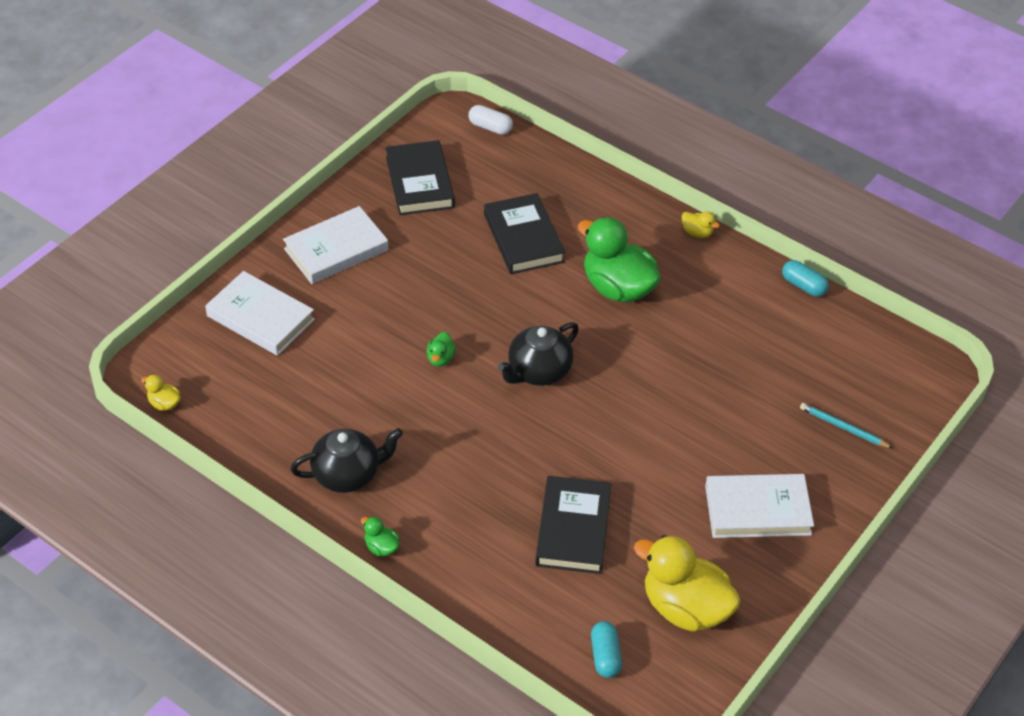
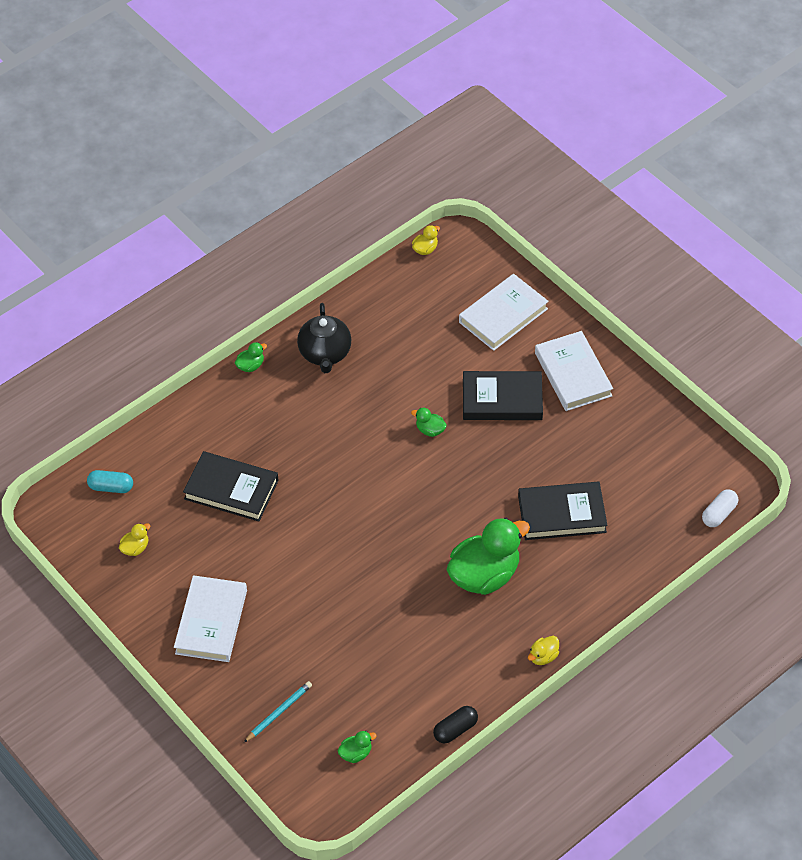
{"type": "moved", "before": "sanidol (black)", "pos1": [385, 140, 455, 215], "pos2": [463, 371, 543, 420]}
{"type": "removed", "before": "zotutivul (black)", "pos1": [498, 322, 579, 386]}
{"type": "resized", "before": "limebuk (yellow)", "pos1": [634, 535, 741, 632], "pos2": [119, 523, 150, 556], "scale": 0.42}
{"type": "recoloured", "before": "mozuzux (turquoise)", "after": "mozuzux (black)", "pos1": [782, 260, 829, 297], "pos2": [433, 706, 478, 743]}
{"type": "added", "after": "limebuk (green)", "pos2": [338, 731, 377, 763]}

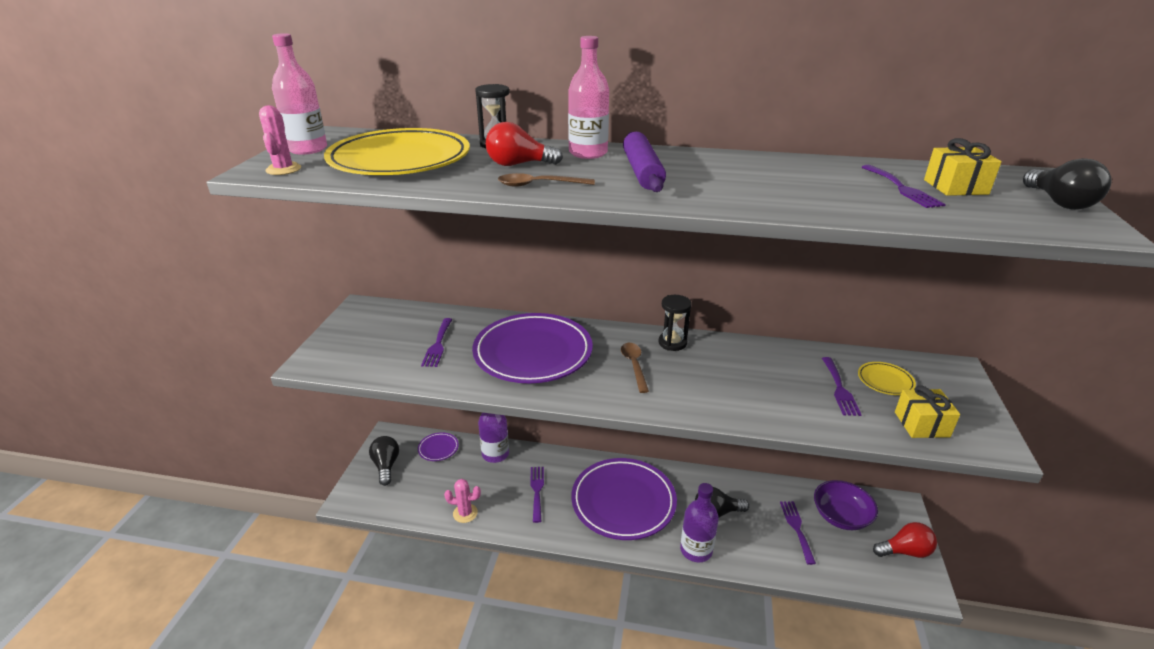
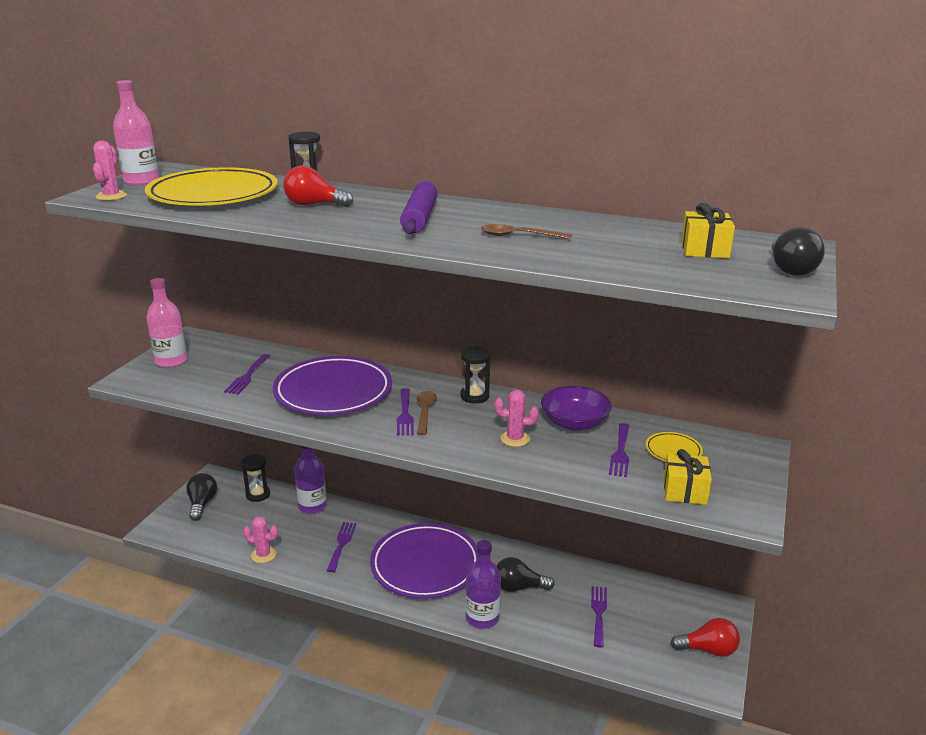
{"type": "replaced", "before": "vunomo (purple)", "after": "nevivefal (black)", "pos1": [418, 432, 459, 461], "pos2": [241, 454, 270, 502]}
{"type": "moved", "before": "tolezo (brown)", "pos1": [498, 173, 595, 187], "pos2": [481, 224, 572, 239]}
{"type": "moved", "before": "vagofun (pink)", "pos1": [568, 36, 609, 159], "pos2": [147, 278, 187, 368]}
{"type": "moved", "before": "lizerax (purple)", "pos1": [814, 480, 878, 530], "pos2": [541, 386, 612, 431]}
{"type": "moved", "before": "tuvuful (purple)", "pos1": [862, 165, 946, 208], "pos2": [397, 388, 414, 436]}
{"type": "added", "after": "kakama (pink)", "pos2": [495, 390, 539, 447]}

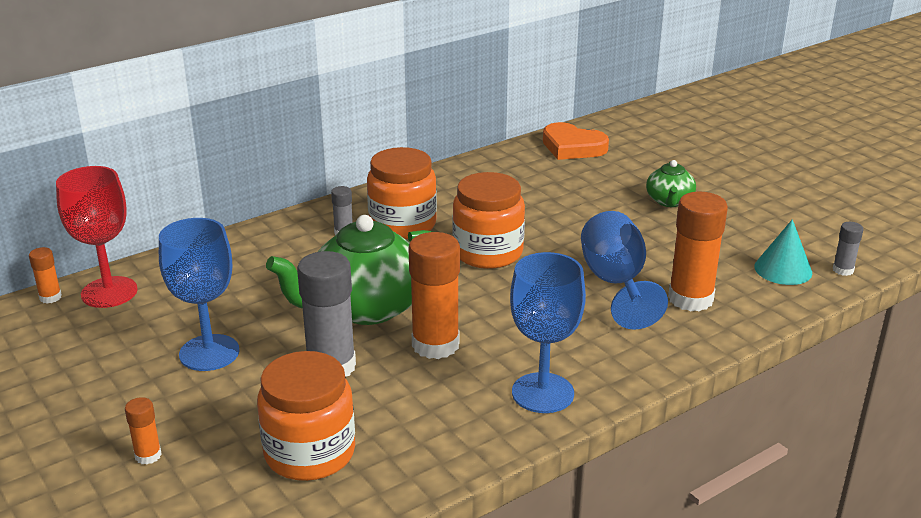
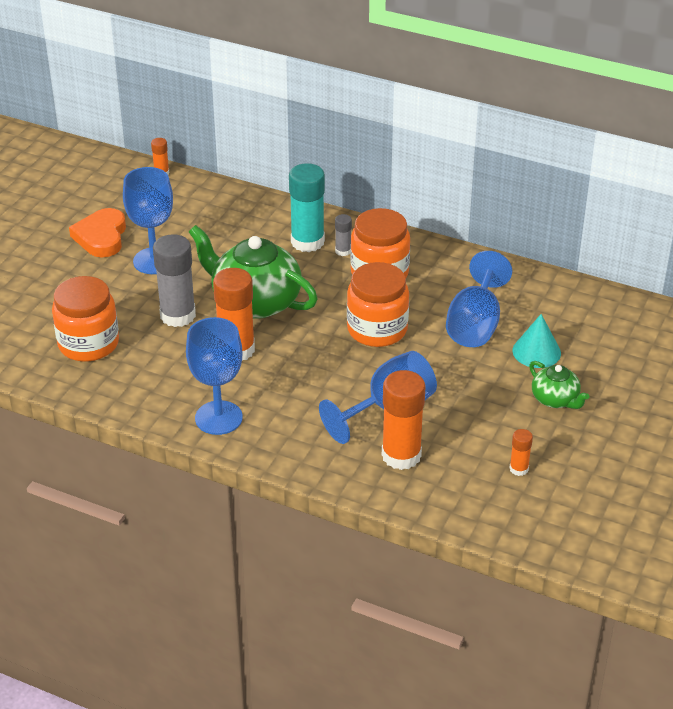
{"type": "removed", "before": "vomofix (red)", "pos1": [56, 166, 138, 308]}
{"type": "moved", "before": "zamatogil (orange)", "pos1": [125, 397, 162, 464], "pos2": [510, 429, 533, 476]}
{"type": "moved", "before": "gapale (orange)", "pos1": [543, 122, 609, 160], "pos2": [69, 208, 126, 257]}
{"type": "turned", "before": "zotutivul (green)", "pos1": [646, 160, 696, 207], "pos2": [529, 361, 589, 409], "turn": -105}
{"type": "moved", "before": "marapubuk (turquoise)", "pos1": [754, 219, 812, 285], "pos2": [512, 314, 561, 368]}
{"type": "removed", "before": "zamatogil (grey)", "pos1": [833, 222, 863, 276]}
{"type": "added", "after": "zamatogil (turquoise)", "pos2": [289, 163, 325, 252]}
{"type": "added", "after": "vomofix (blue)", "pos2": [446, 251, 512, 347]}

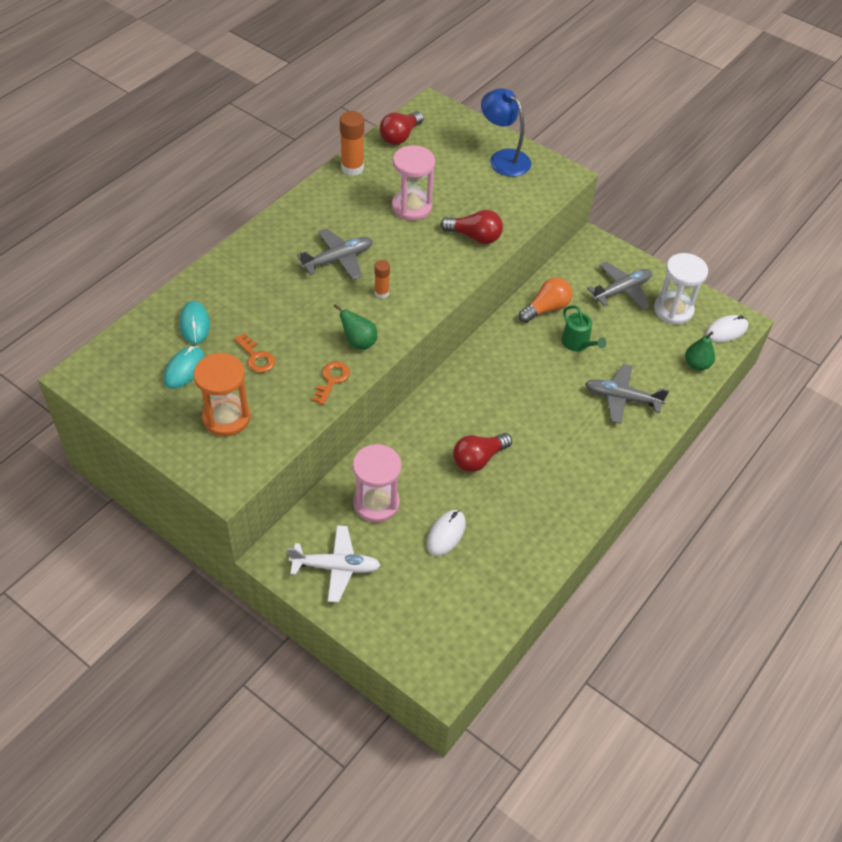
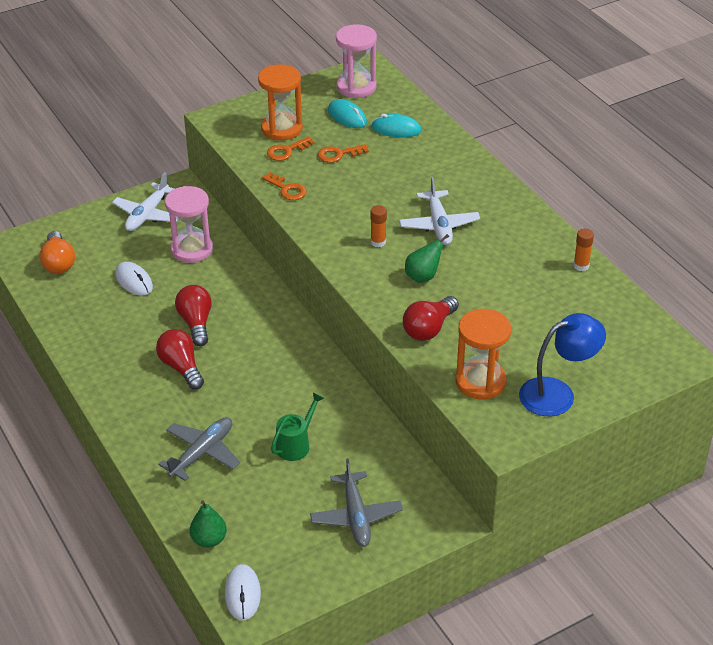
{"type": "recoloured", "before": "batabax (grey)", "after": "batabax (white)", "pos1": [297, 228, 373, 280], "pos2": [399, 177, 480, 245]}
{"type": "moved", "before": "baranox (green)", "pos1": [333, 304, 377, 350], "pos2": [405, 234, 449, 283]}
{"type": "resized", "before": "zamatogil (orange)", "pos1": [340, 111, 364, 176], "pos2": [573, 229, 594, 271], "scale": 0.58}
{"type": "moved", "before": "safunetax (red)", "pos1": [380, 111, 424, 145], "pos2": [156, 329, 204, 390]}
{"type": "moved", "before": "nevivefal (pink)", "pos1": [392, 145, 435, 221], "pos2": [336, 24, 377, 98]}
{"type": "moved", "before": "safunetax (orange)", "pos1": [519, 277, 572, 323], "pos2": [39, 231, 75, 274]}
{"type": "turned", "before": "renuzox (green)", "pos1": [561, 305, 607, 351], "pos2": [271, 393, 324, 461], "turn": 135}
{"type": "removed", "before": "nevivefal (white)", "pos1": [654, 253, 708, 324]}
{"type": "added", "after": "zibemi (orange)", "pos2": [267, 136, 315, 161]}
{"type": "added", "after": "nevivefal (orange)", "pos2": [455, 309, 511, 400]}

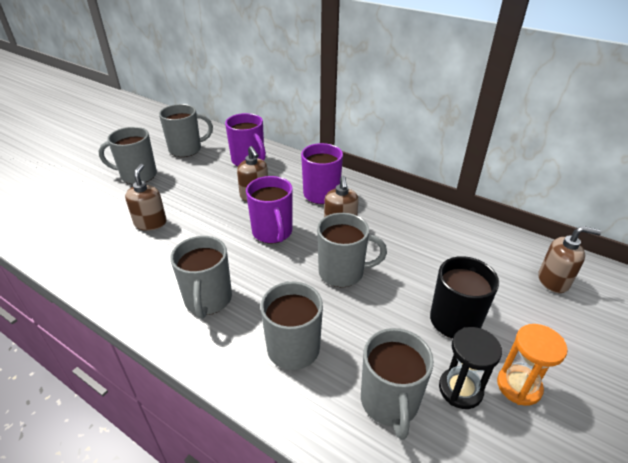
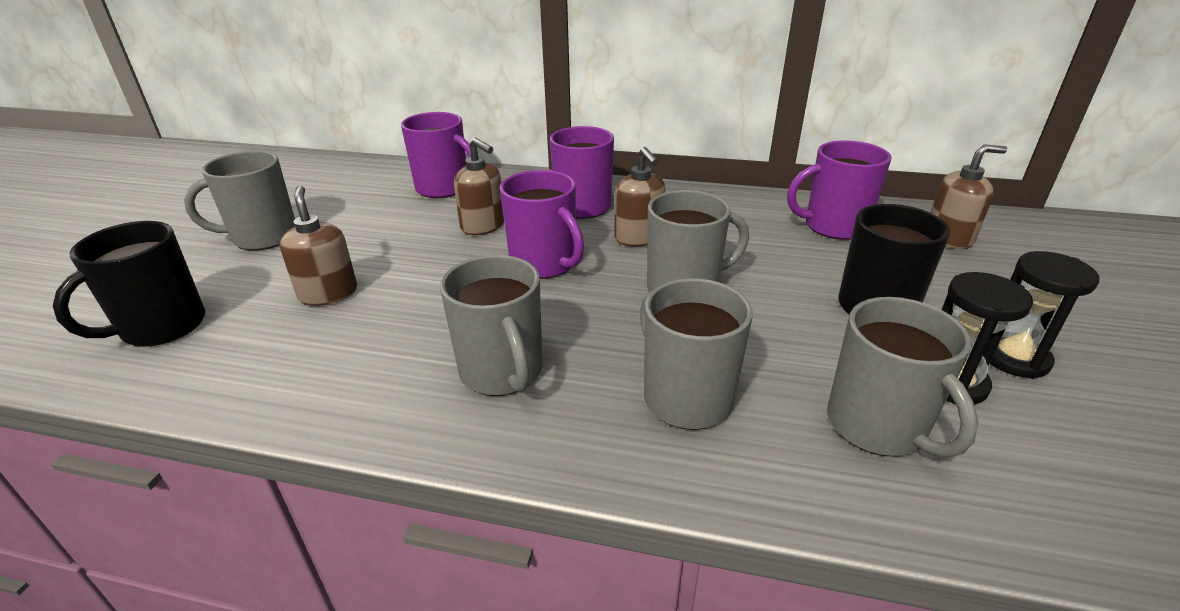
{"type": "removed", "before": "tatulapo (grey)", "pos1": [159, 104, 213, 157]}
{"type": "recoloured", "before": "nevivefal (orange)", "after": "nevivefal (black)", "pos1": [497, 324, 568, 406], "pos2": [989, 251, 1100, 379]}
{"type": "added", "after": "tatulapo (black)", "pos2": [53, 221, 205, 347]}
{"type": "added", "after": "tatulapo (purple)", "pos2": [787, 140, 892, 240]}

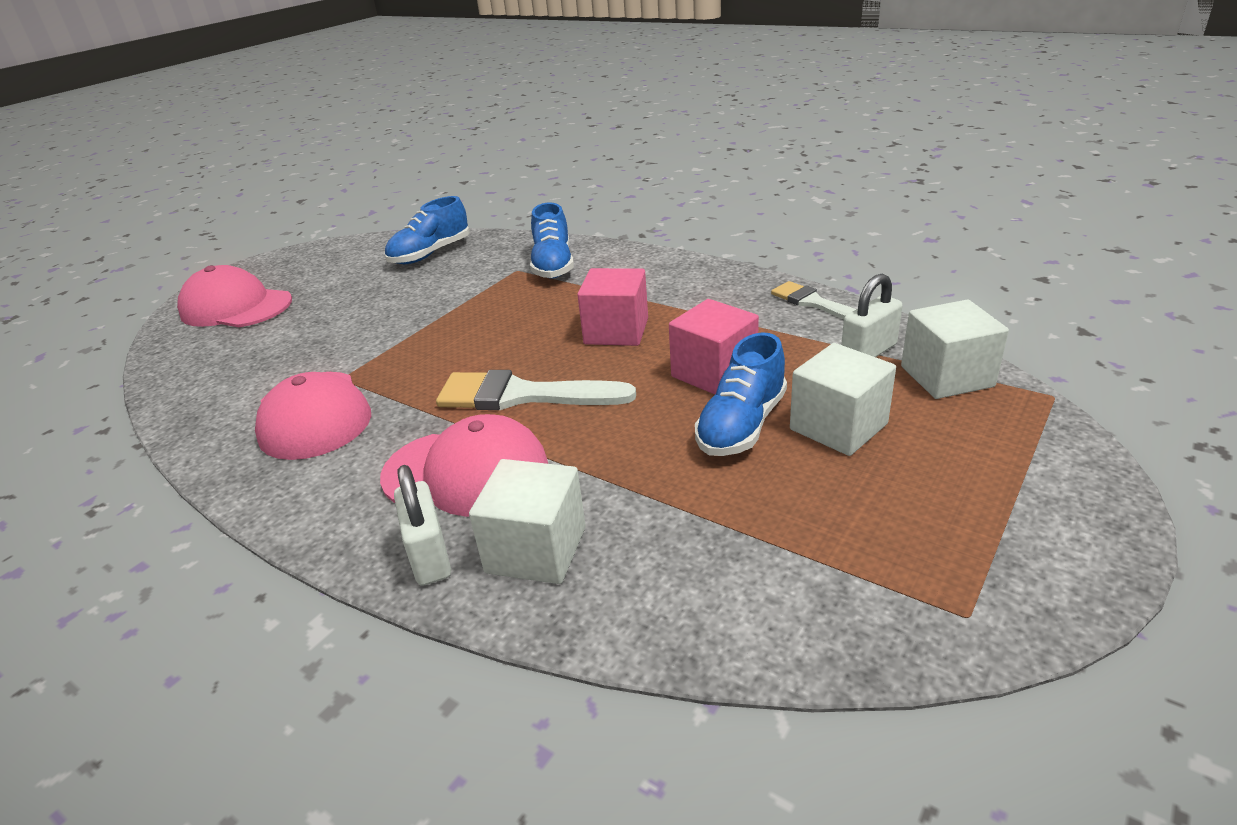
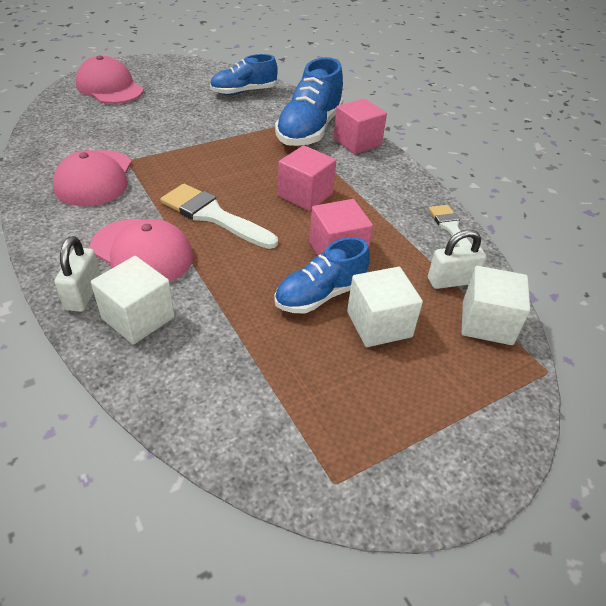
{"type": "resized", "before": "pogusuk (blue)", "pos1": [530, 202, 574, 278], "pos2": [275, 57, 344, 146], "scale": 1.52}
{"type": "added", "after": "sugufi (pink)", "pos2": [334, 99, 387, 154]}

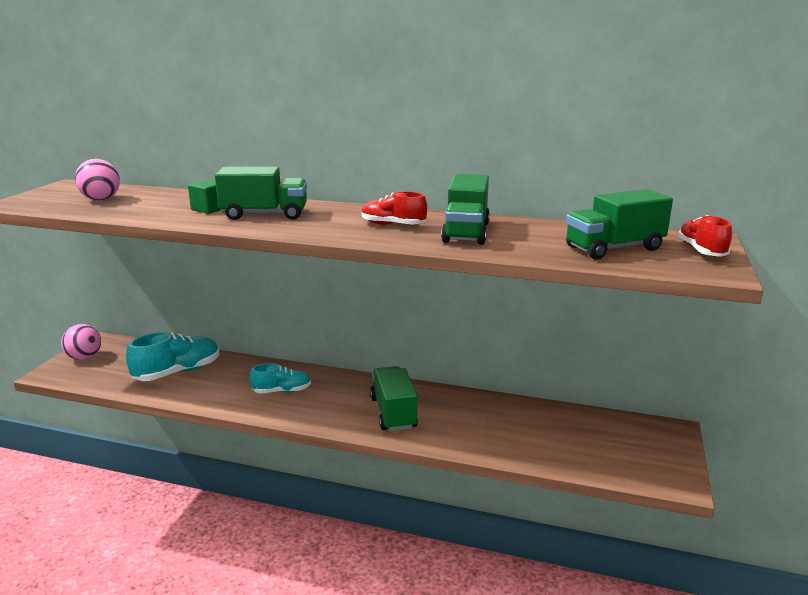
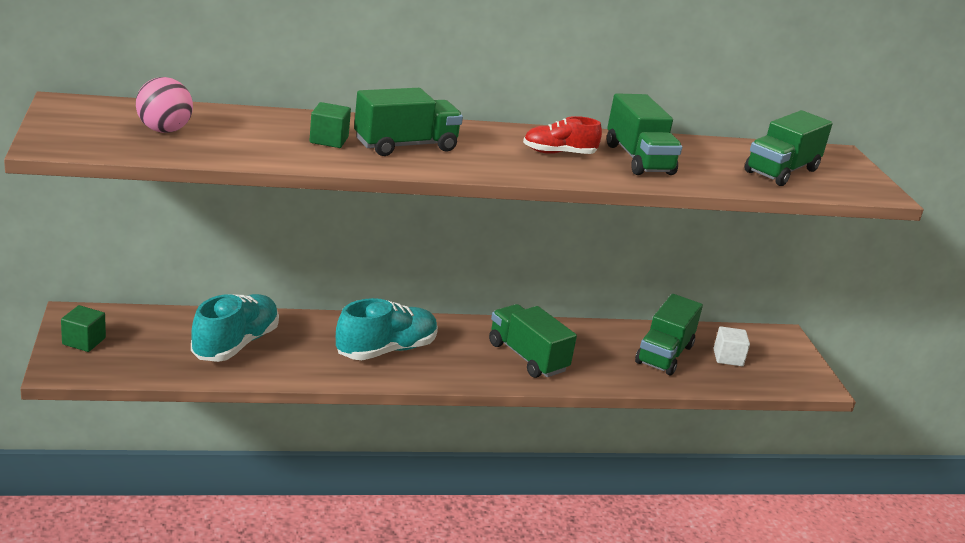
{"type": "replaced", "before": "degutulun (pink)", "after": "sugufi (green)", "pos1": [61, 324, 101, 360], "pos2": [61, 305, 106, 352]}
{"type": "resized", "before": "pogusuk (turquoise)", "pos1": [250, 363, 311, 394], "pos2": [336, 298, 438, 360], "scale": 1.61}
{"type": "removed", "before": "pogusuk (red)", "pos1": [677, 215, 732, 257]}
{"type": "added", "after": "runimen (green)", "pos2": [635, 294, 703, 376]}
{"type": "added", "after": "sugufi (white)", "pos2": [713, 326, 750, 366]}

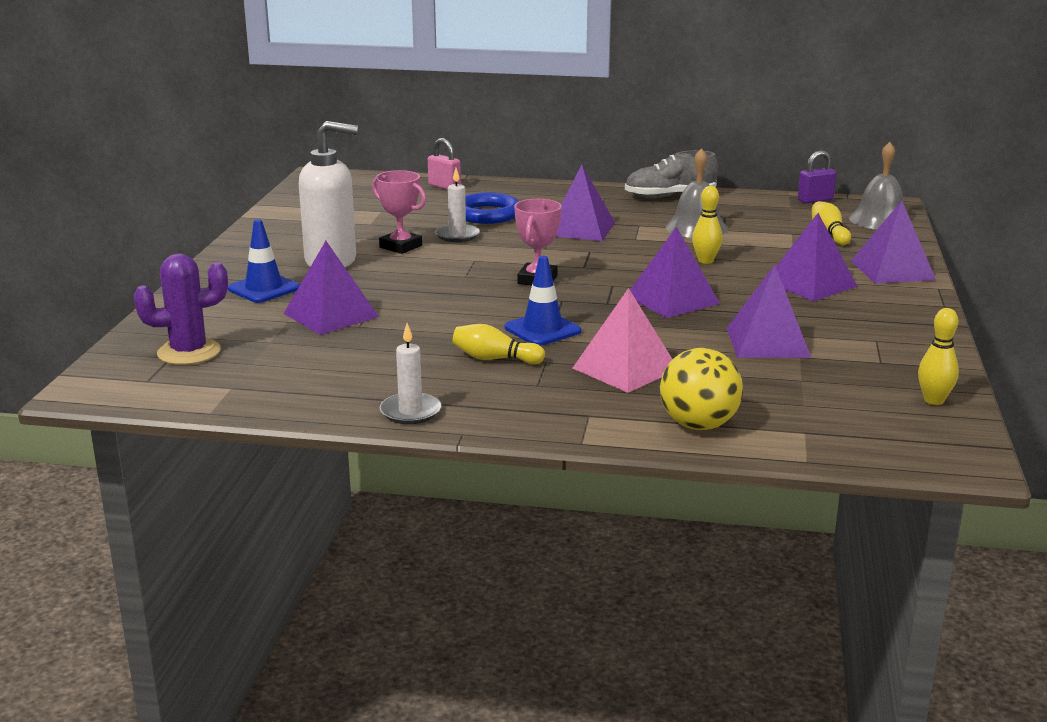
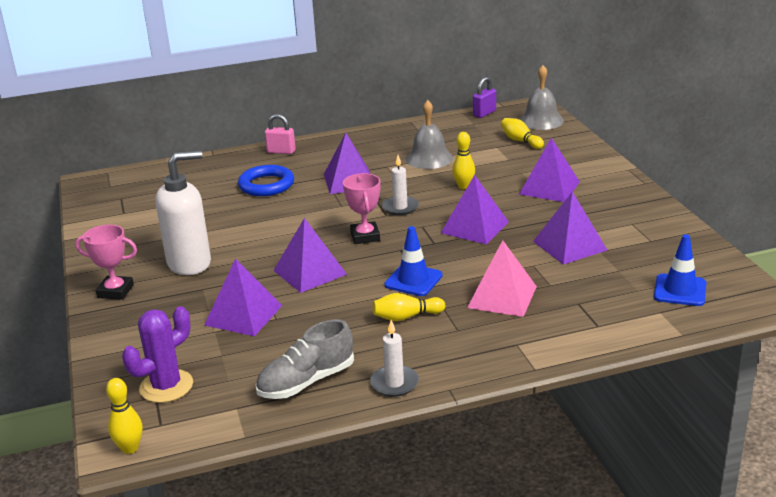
{"type": "moved", "before": "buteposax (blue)", "pos1": [228, 219, 300, 303], "pos2": [654, 234, 706, 306]}
{"type": "moved", "before": "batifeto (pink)", "pos1": [372, 170, 426, 254], "pos2": [75, 225, 137, 300]}
{"type": "moved", "before": "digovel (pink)", "pos1": [428, 138, 461, 190], "pos2": [265, 114, 296, 154]}
{"type": "moved", "before": "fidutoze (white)", "pos1": [435, 168, 480, 242], "pos2": [382, 155, 419, 215]}
{"type": "moved", "before": "pogusuk (grey)", "pos1": [625, 150, 718, 198], "pos2": [256, 319, 354, 399]}
{"type": "removed", "before": "degutulun (yellow)", "pos1": [660, 348, 743, 430]}
{"type": "moved", "before": "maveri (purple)", "pos1": [851, 201, 936, 284], "pos2": [273, 218, 347, 293]}
{"type": "moved", "before": "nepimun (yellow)", "pos1": [918, 308, 959, 405], "pos2": [106, 378, 143, 454]}

